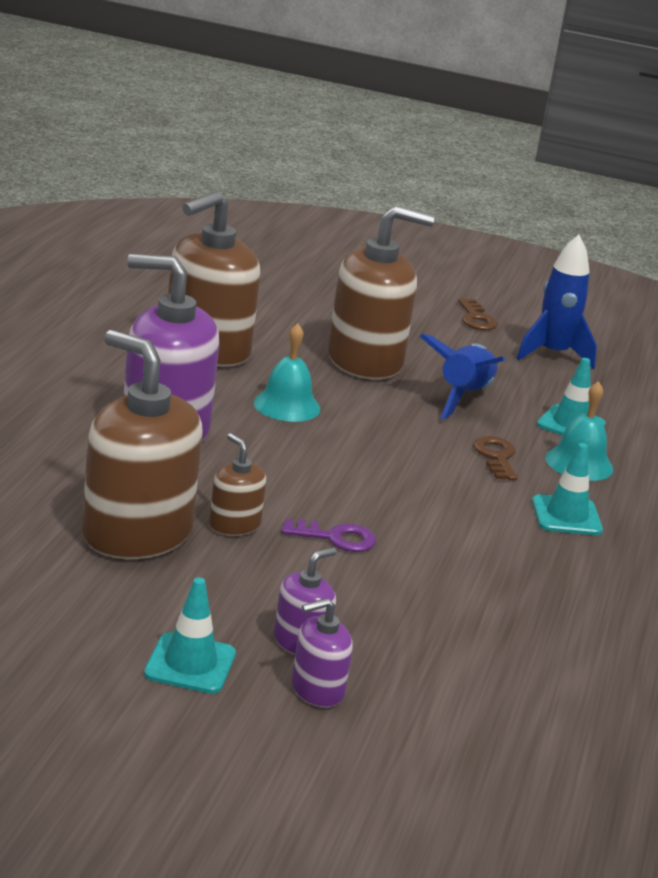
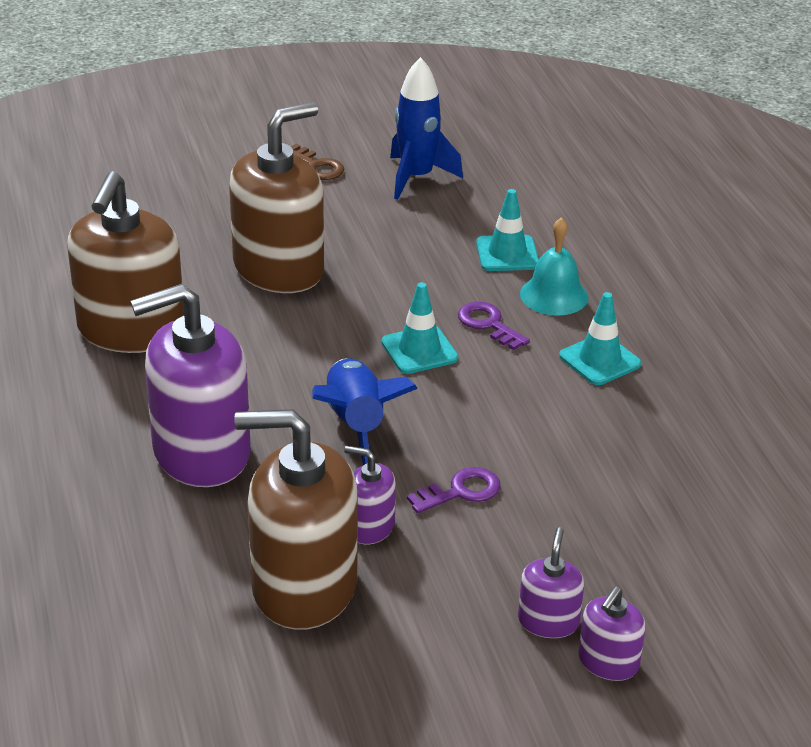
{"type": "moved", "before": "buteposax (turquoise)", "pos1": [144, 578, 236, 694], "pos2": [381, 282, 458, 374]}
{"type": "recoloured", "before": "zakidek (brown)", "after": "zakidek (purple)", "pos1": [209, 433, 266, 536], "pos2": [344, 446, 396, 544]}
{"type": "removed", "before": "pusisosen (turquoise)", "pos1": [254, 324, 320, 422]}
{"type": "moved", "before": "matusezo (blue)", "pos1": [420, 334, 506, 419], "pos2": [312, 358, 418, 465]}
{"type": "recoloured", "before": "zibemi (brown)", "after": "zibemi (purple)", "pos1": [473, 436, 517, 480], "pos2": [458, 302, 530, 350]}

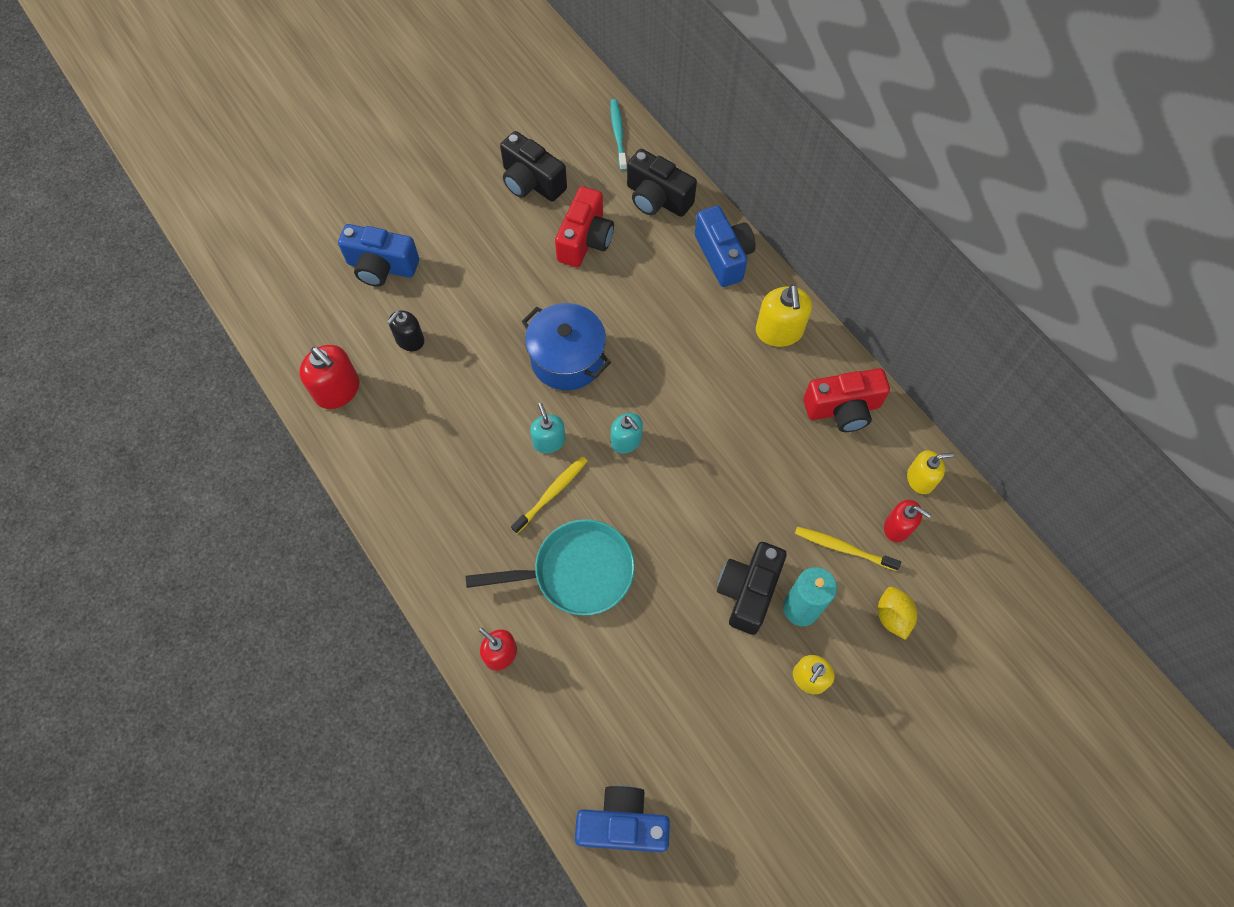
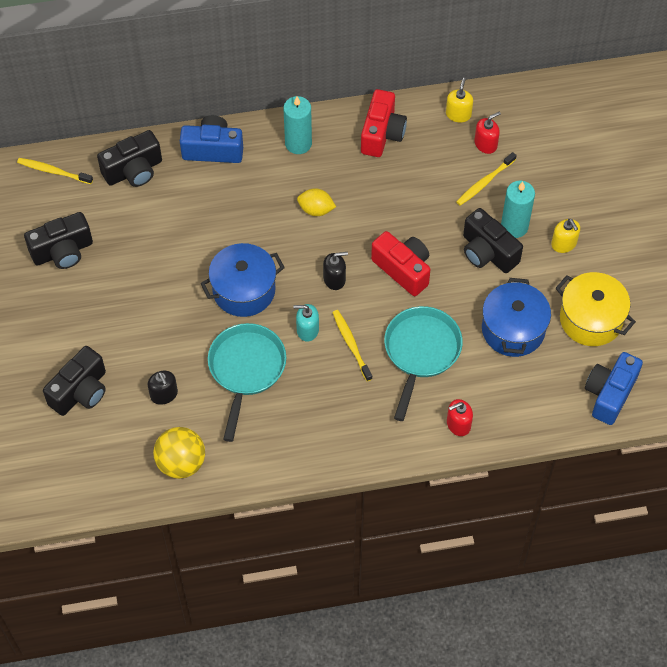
{"type": "replaced", "before": "zakidek (red)", "after": "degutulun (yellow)", "pos1": [299, 345, 360, 409], "pos2": [153, 427, 205, 479]}
{"type": "recoloured", "before": "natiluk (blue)", "after": "natiluk (black)", "pos1": [338, 224, 419, 287], "pos2": [43, 346, 106, 416]}
{"type": "moved", "before": "natiluk (red)", "pos1": [555, 186, 614, 267], "pos2": [371, 231, 431, 296]}
{"type": "recoloured", "before": "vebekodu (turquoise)", "after": "vebekodu (yellow)", "pos1": [611, 99, 627, 171], "pos2": [17, 158, 93, 184]}
{"type": "recoloured", "before": "zakidek (turquoise)", "after": "zakidek (black)", "pos1": [611, 413, 643, 454], "pos2": [323, 252, 348, 290]}
{"type": "replaced", "before": "zakidek (yellow)", "after": "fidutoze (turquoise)", "pos1": [756, 284, 812, 347], "pos2": [283, 96, 312, 154]}
{"type": "moved", "before": "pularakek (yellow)", "pos1": [878, 587, 917, 640], "pos2": [297, 188, 336, 216]}
{"type": "added", "after": "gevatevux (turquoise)", "pos2": [208, 323, 286, 442]}
{"type": "added", "after": "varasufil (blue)", "pos2": [482, 278, 551, 357]}
{"type": "added", "after": "varasufil (yellow)", "pos2": [556, 272, 636, 346]}

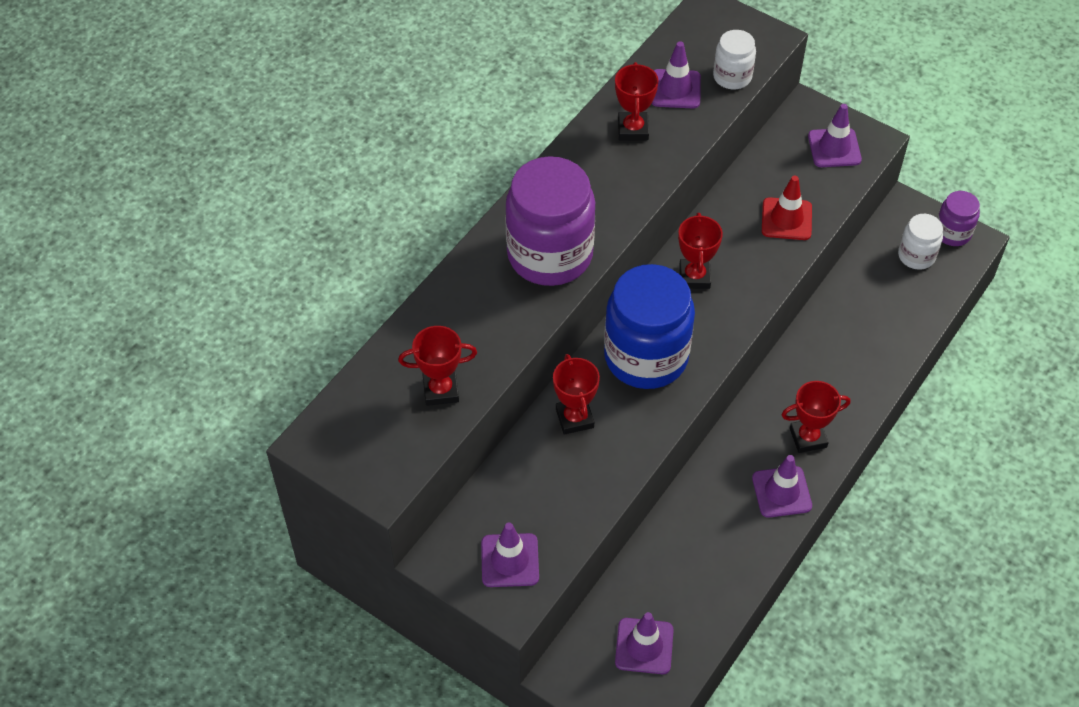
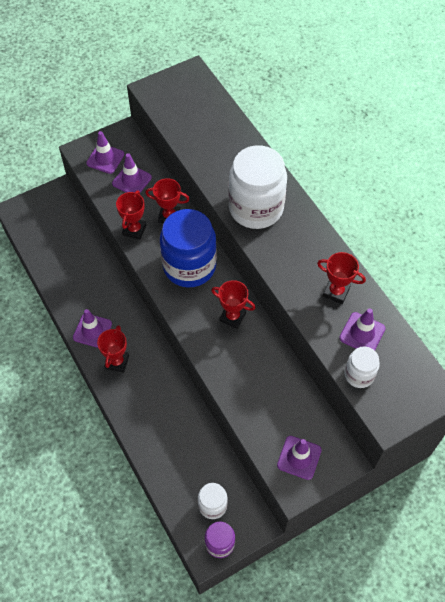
{"type": "moved", "before": "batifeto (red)", "pos1": [398, 326, 477, 406], "pos2": [116, 191, 147, 240]}
{"type": "recoloured", "before": "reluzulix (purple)", "after": "reluzulix (white)", "pos1": [505, 156, 595, 286], "pos2": [228, 145, 287, 229]}
{"type": "moved", "before": "buteposax (purple)", "pos1": [615, 612, 674, 674], "pos2": [112, 153, 152, 193]}
{"type": "removed", "before": "buteposax (red)", "pos1": [762, 176, 812, 240]}

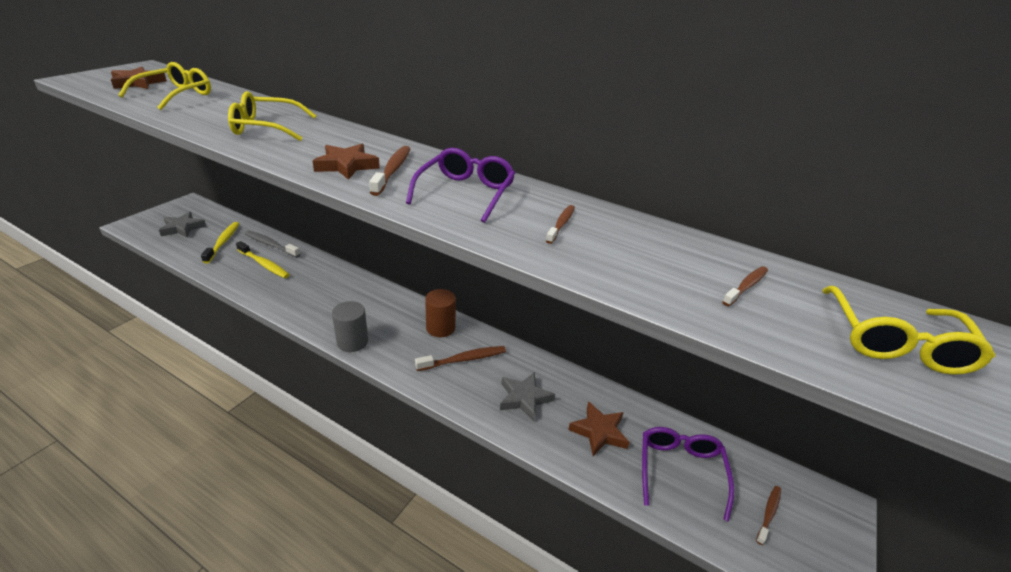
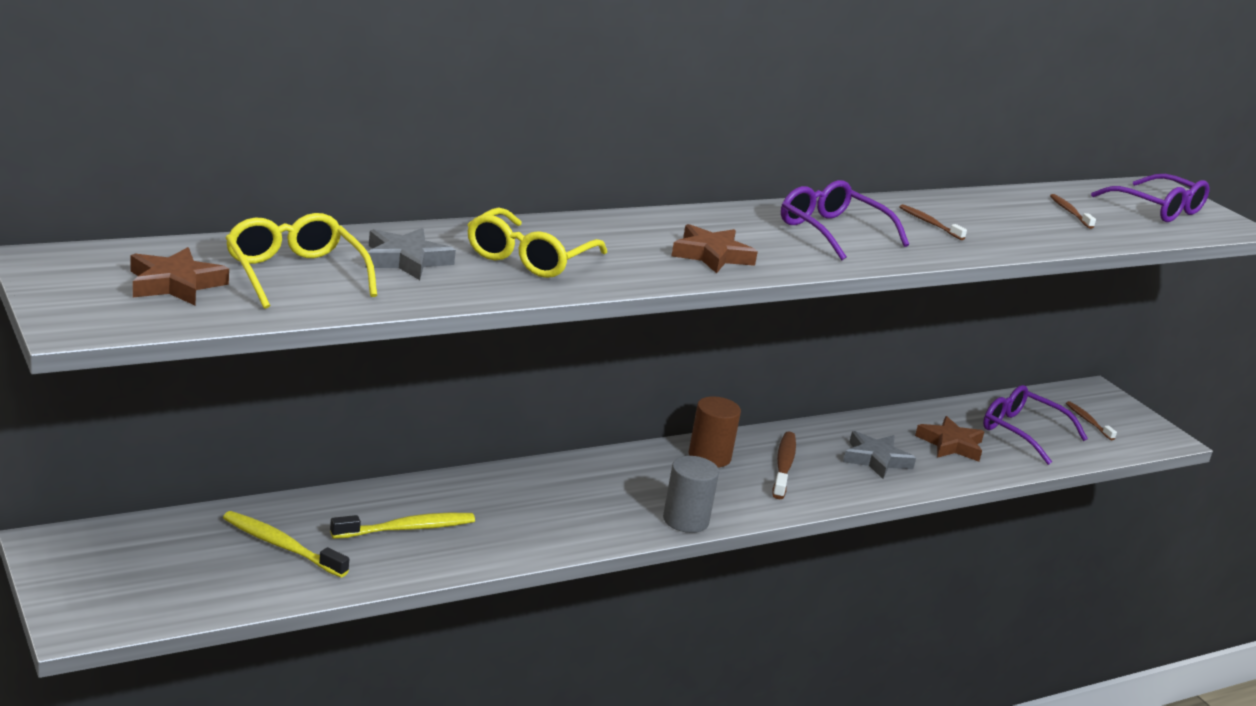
{"type": "moved", "before": "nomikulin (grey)", "pos1": [159, 212, 206, 238], "pos2": [366, 228, 456, 280]}
{"type": "removed", "before": "vebekodu (grey)", "pos1": [245, 231, 300, 258]}
{"type": "removed", "before": "vebekodu (brown)", "pos1": [369, 146, 410, 196]}
{"type": "recoloured", "before": "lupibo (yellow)", "after": "lupibo (purple)", "pos1": [822, 286, 995, 375], "pos2": [1091, 174, 1209, 222]}

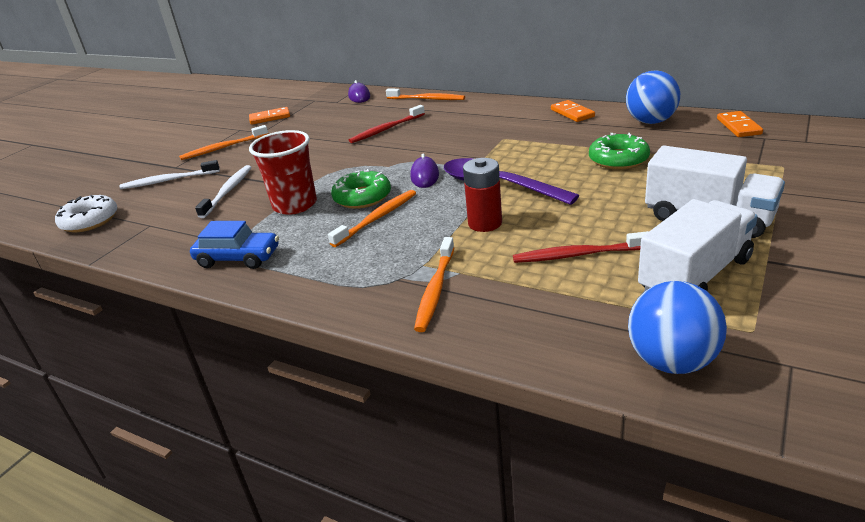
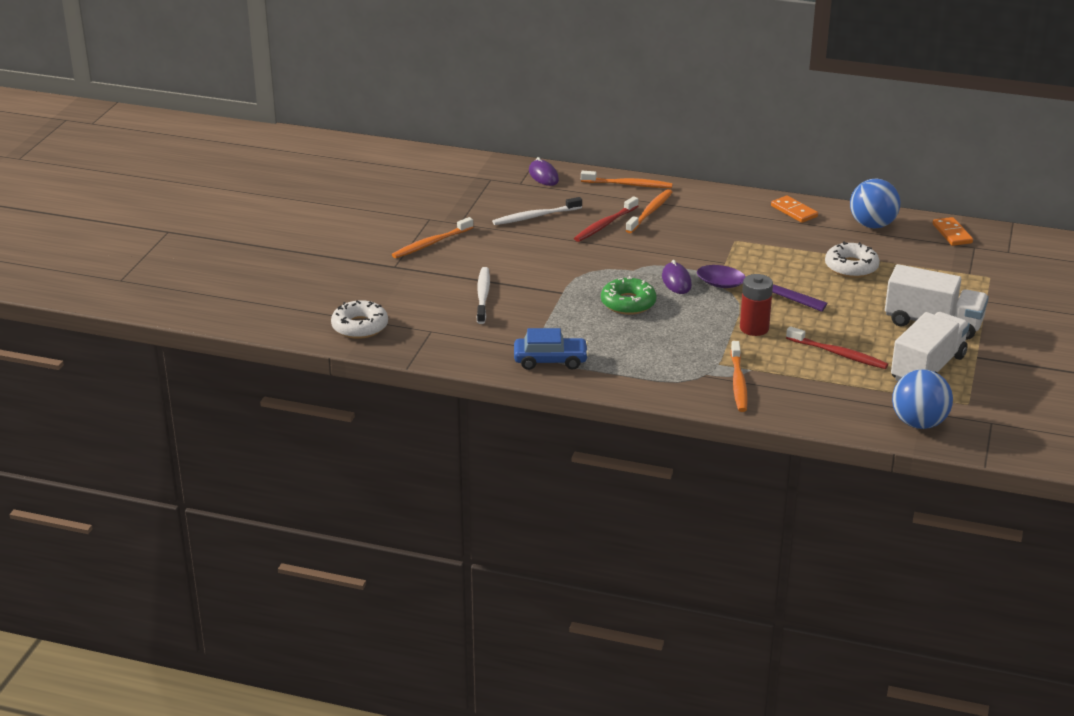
{"type": "moved", "before": "vebekodu (white)", "pos1": [119, 160, 220, 189], "pos2": [492, 197, 582, 225]}
{"type": "removed", "before": "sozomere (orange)", "pos1": [249, 107, 290, 125]}
{"type": "removed", "before": "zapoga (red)", "pos1": [249, 130, 317, 215]}
{"type": "moved", "before": "vebekodu (orange)", "pos1": [328, 190, 416, 247], "pos2": [626, 189, 672, 233]}
{"type": "turned", "before": "vebekodu (red)", "pos1": [513, 231, 649, 263], "pos2": [786, 326, 888, 369], "turn": -135}
{"type": "recoloured", "before": "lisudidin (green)", "after": "lisudidin (white)", "pos1": [589, 133, 650, 170], "pos2": [825, 241, 880, 278]}

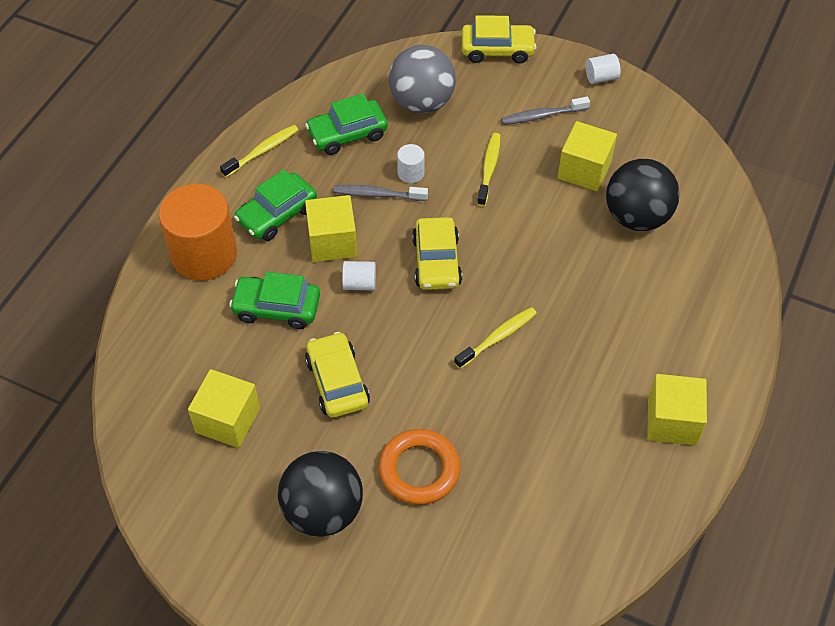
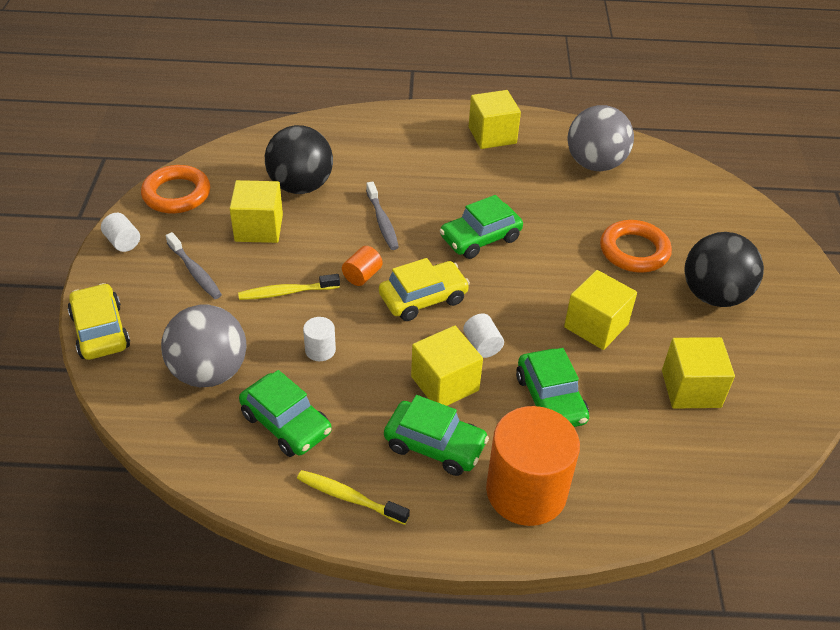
{"type": "replaced", "before": "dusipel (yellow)", "after": "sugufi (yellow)", "pos1": [305, 332, 370, 418], "pos2": [564, 270, 637, 350]}
{"type": "moved", "before": "vebekodu (grey)", "pos1": [333, 185, 428, 201], "pos2": [366, 182, 399, 250]}
{"type": "replaced", "before": "vebekodu (yellow)", "after": "dusipel (green)", "pos1": [454, 307, 537, 369], "pos2": [440, 195, 523, 259]}
{"type": "added", "after": "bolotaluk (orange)", "pos2": [141, 165, 210, 213]}
{"type": "added", "after": "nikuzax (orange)", "pos2": [342, 246, 383, 286]}
{"type": "added", "after": "degutulun (grey)", "pos2": [568, 105, 634, 171]}

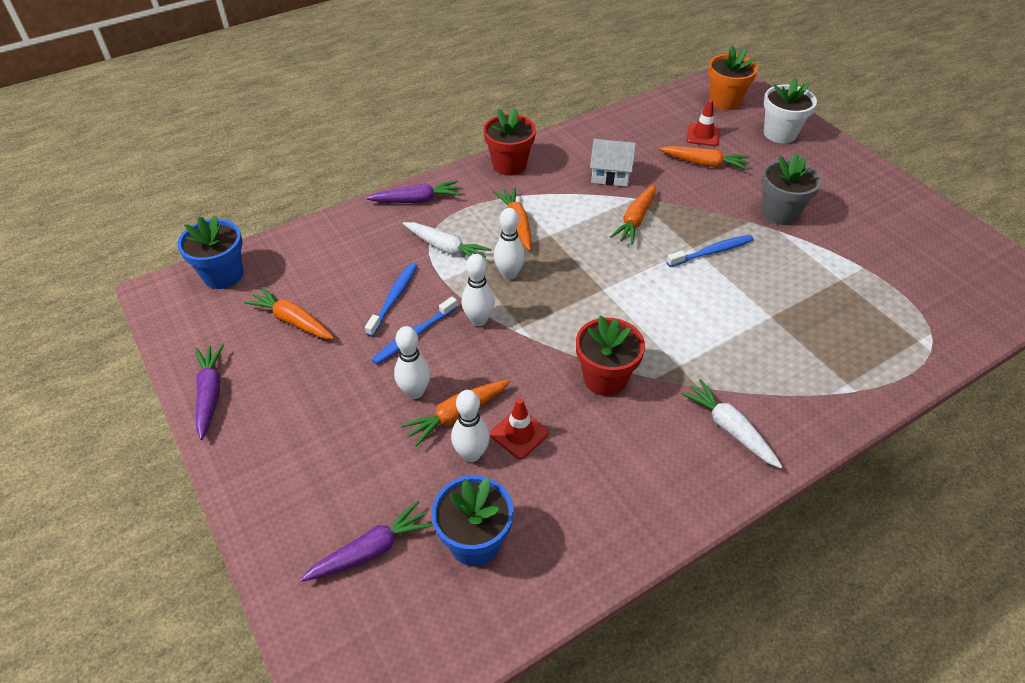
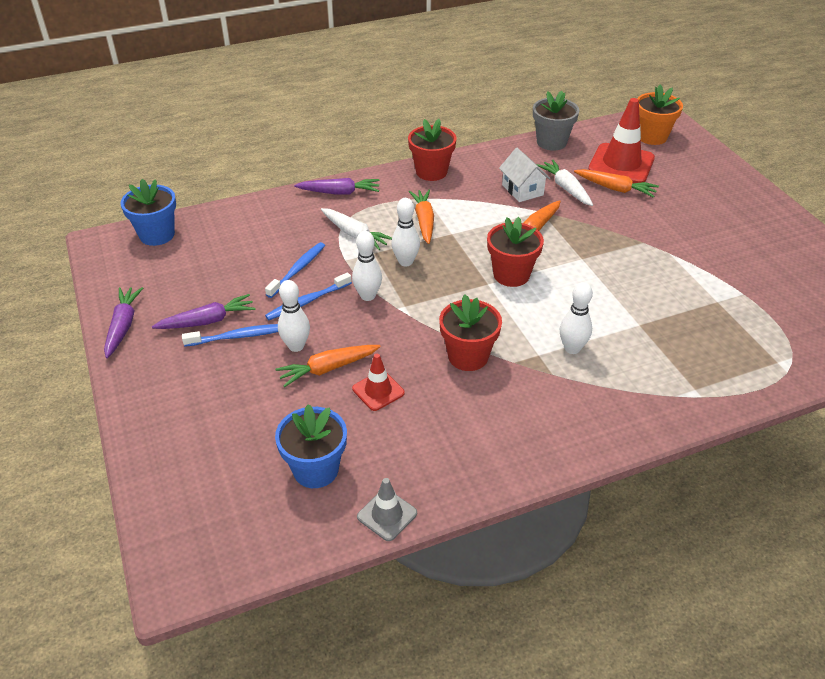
{"type": "removed", "before": "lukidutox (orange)", "pos1": [244, 287, 334, 339]}
{"type": "moved", "before": "lukidutox (purple)", "pos1": [300, 501, 433, 582], "pos2": [152, 294, 256, 329]}
{"type": "moved", "before": "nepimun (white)", "pos1": [451, 390, 490, 462], "pos2": [560, 282, 593, 354]}
{"type": "turned", "before": "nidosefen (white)", "pos1": [590, 139, 636, 187], "pos2": [499, 148, 551, 202], "turn": 45}
{"type": "moved", "before": "vebekodu (blue)", "pos1": [666, 235, 753, 267], "pos2": [182, 324, 278, 347]}
{"type": "moved", "before": "lukidutox (white)", "pos1": [681, 379, 783, 468], "pos2": [536, 160, 593, 206]}
{"type": "resized", "before": "buteposax (red)", "pos1": [686, 100, 720, 146], "pos2": [588, 98, 655, 183], "scale": 1.89}
{"type": "moved", "before": "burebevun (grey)", "pos1": [762, 153, 821, 225], "pos2": [533, 91, 579, 151]}
{"type": "removed", "before": "burebevun (white)", "pos1": [764, 78, 817, 143]}
{"type": "added", "after": "buteposax (grey)", "pos2": [357, 478, 417, 541]}
{"type": "added", "after": "burebevun (red)", "pos2": [487, 217, 544, 287]}

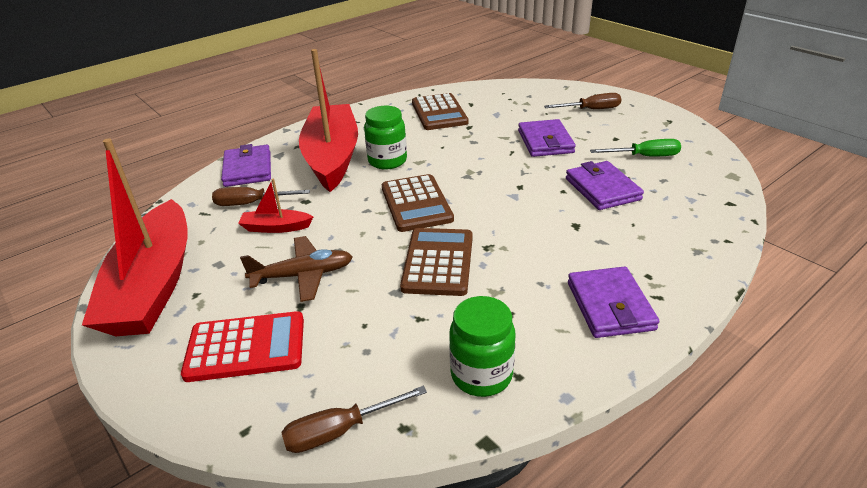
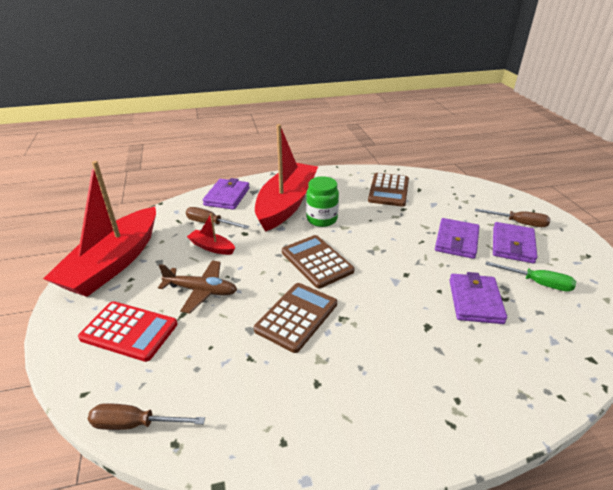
{"type": "turned", "before": "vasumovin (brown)", "pos1": [382, 174, 454, 232], "pos2": [282, 235, 355, 288], "turn": 135}
{"type": "removed", "before": "reluzulix (green)", "pos1": [449, 296, 515, 397]}
{"type": "moved", "before": "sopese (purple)", "pos1": [568, 266, 659, 338], "pos2": [493, 222, 537, 263]}

